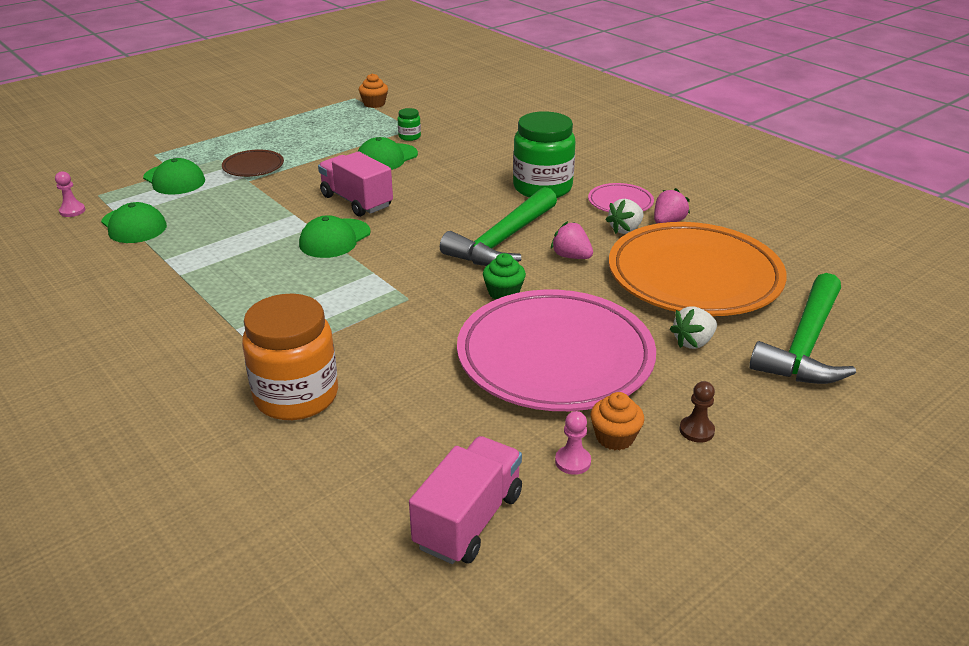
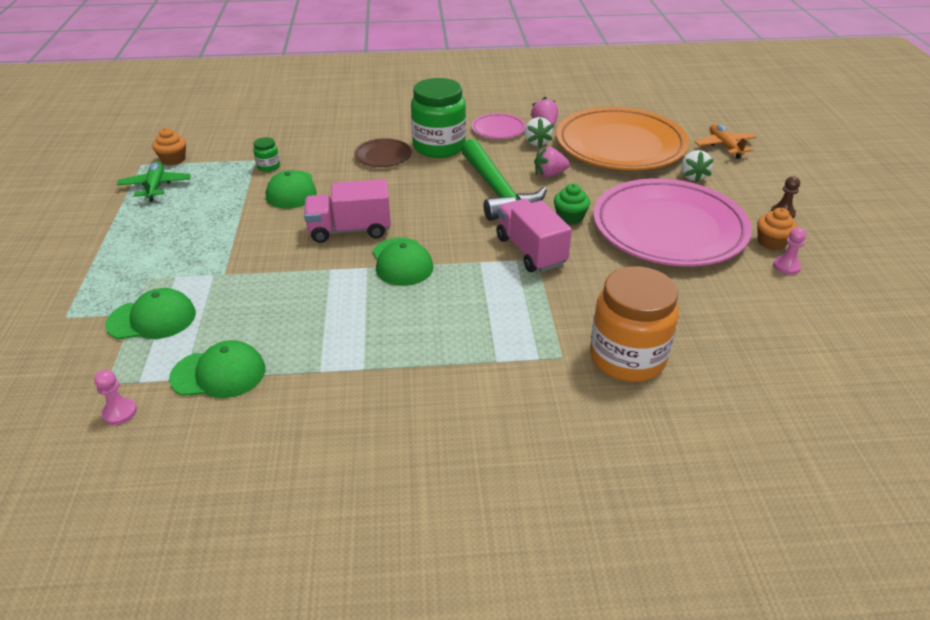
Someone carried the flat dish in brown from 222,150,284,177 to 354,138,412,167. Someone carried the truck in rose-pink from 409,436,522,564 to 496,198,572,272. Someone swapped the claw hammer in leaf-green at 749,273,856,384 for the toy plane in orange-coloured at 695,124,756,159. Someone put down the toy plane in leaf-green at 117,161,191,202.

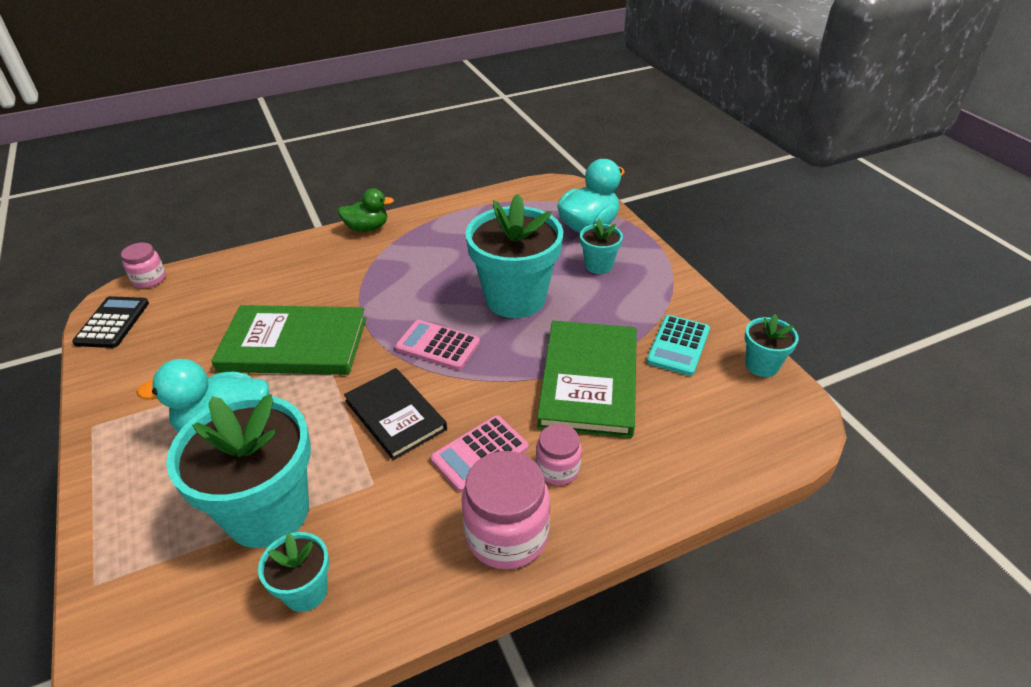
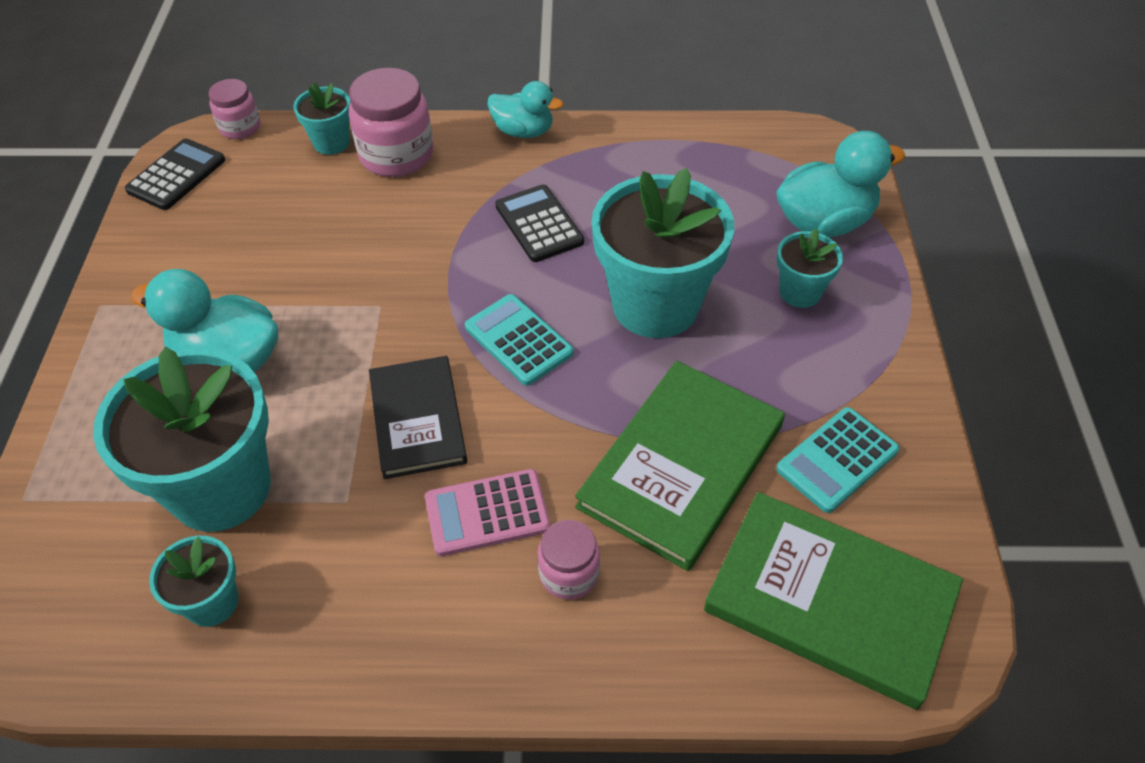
Someone carried the hardback in leaf-green from 211,305,366,375 to 704,492,963,710. Someone repainted the rubber duck in leaf-green at 337,188,394,232, which became the rubber duck in teal at 487,81,563,138. Someone repainted the pocket calculator in rose-pink at 395,320,480,370, which became the pocket calculator in teal at 465,294,574,386. Someone carried the jam jar in rose-pink from 461,451,550,569 to 349,68,433,177. Someone carried the flower pot in teal from 745,314,799,377 to 293,82,350,155. Someone put down the pocket calculator in ebony at 495,184,584,262.

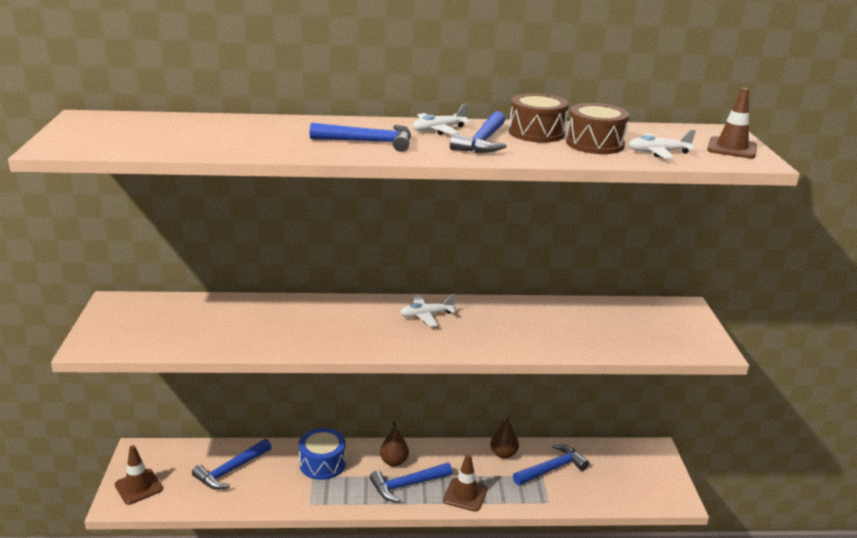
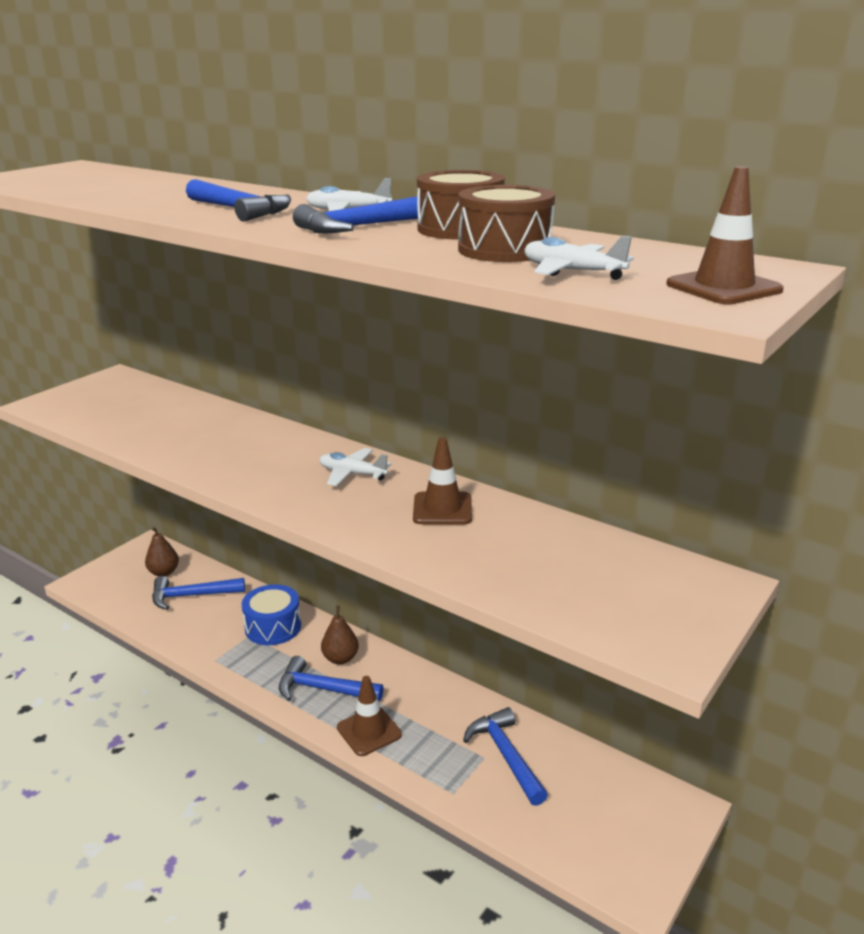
Someone carried the road cone in brown from 115,445,163,505 to 413,438,472,525. Someone carried the pear in brown from 490,416,519,458 to 145,527,179,576. Someone rotated the claw hammer in blue at 513,444,589,485 by 120 degrees counterclockwise.

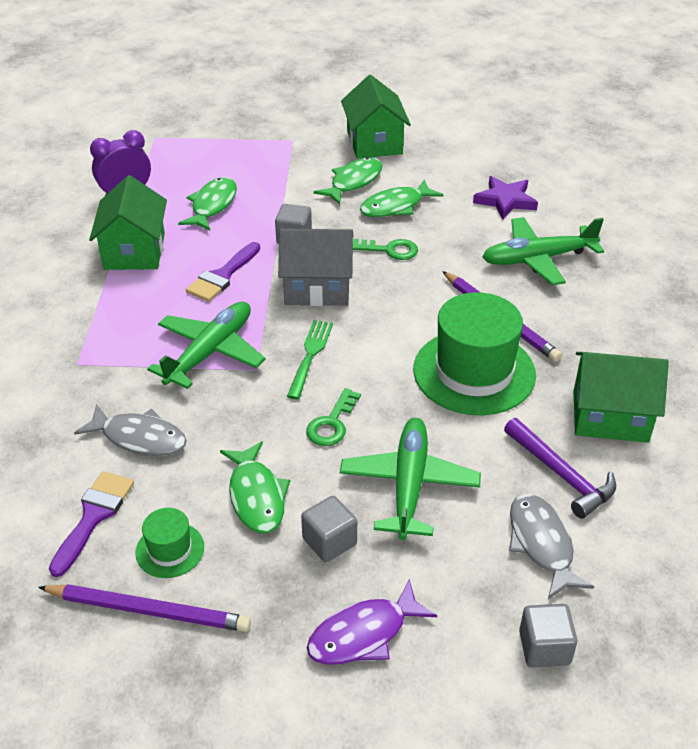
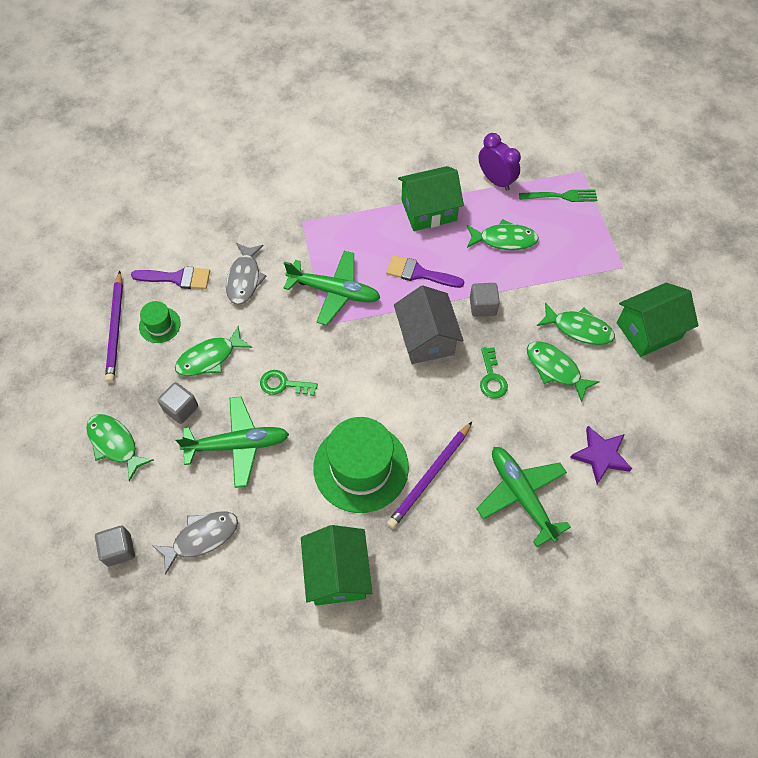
Someone carried the fork in leaf-green from 287,320,333,399 to 519,189,597,202. Someone repainted the fish in violet at 307,579,437,665, which became the fish in leaf-green at 86,414,154,481. Someone took away the claw hammer in violet at 504,418,616,519.

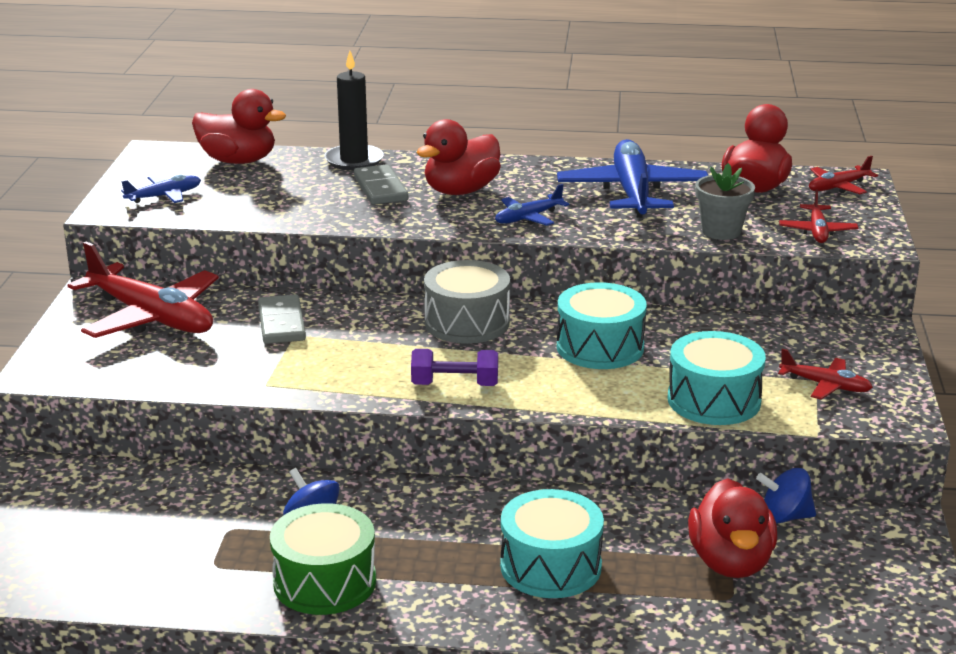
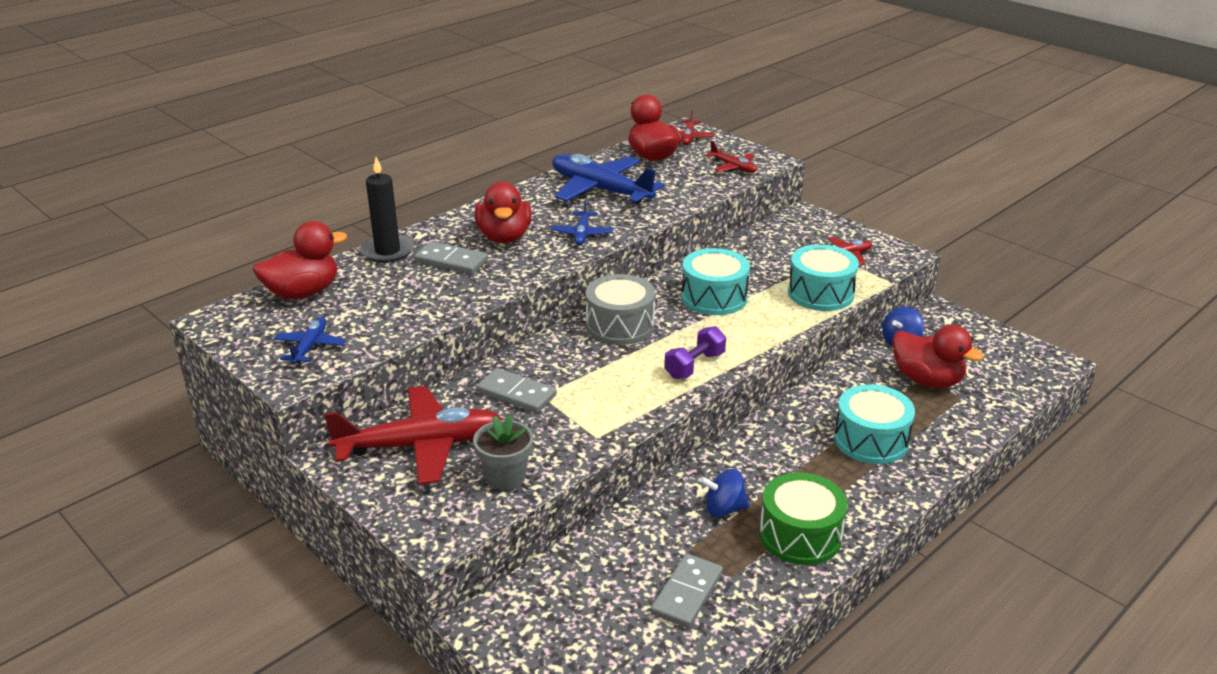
Someone carried the flower pot in gray from 695,163,755,240 to 473,415,533,490. Someone put down the domino tile in gray at 651,554,723,628.

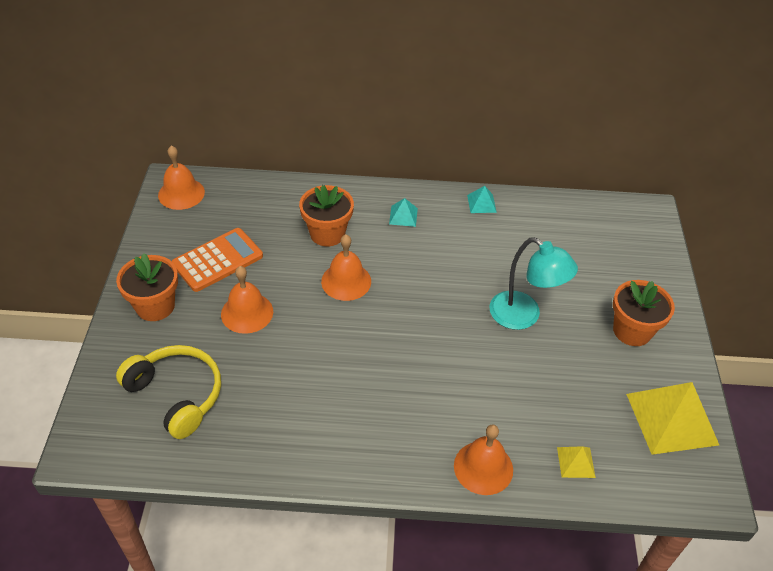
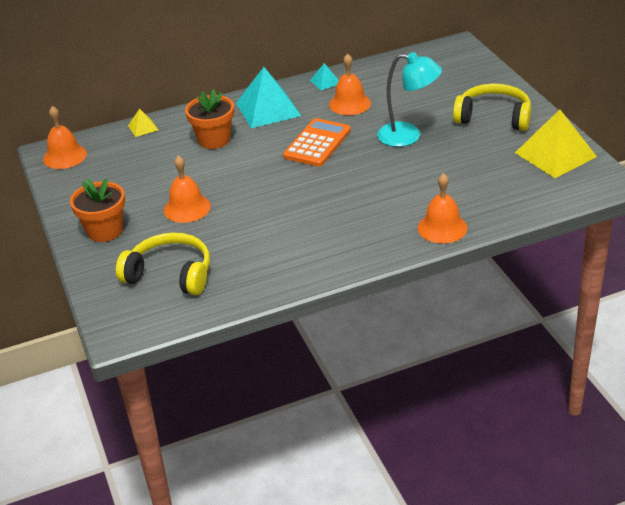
Someone carried the pocket calculator in orange-coloured from 172,228,263,292 to 283,118,351,167. Someone carried the school bell in orange-coloured from 321,234,371,301 to 329,54,371,115. Someone scaled the pyramid shape in teal at 389,198,418,227 by 2.18. Someone carried the pyramid shape in yellow from 557,446,596,478 to 128,108,158,137. Someone swapped the flower pot in orange-coloured at 613,280,675,346 for the over-ear headphones in yellow at 453,83,531,131.

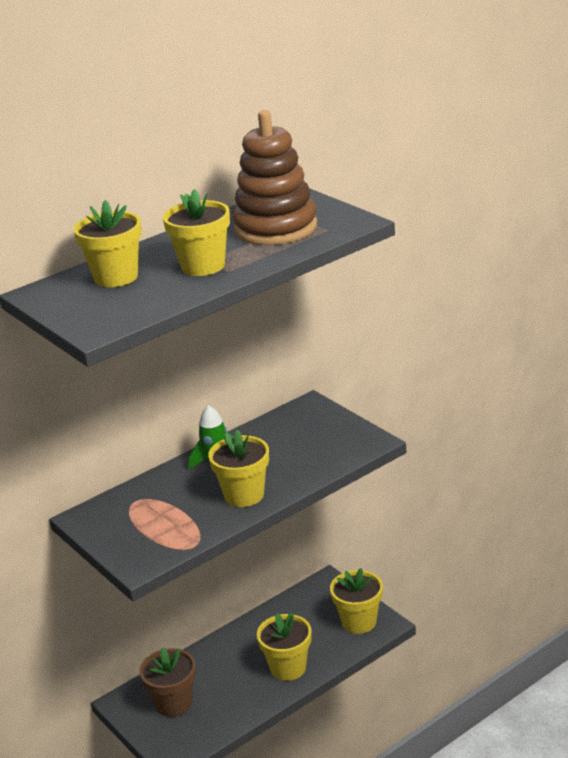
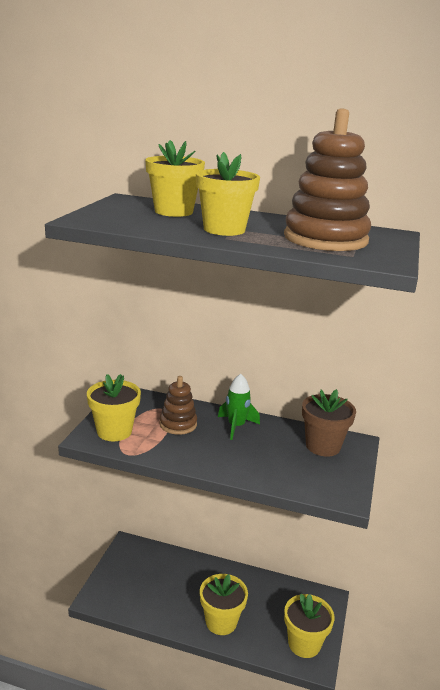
Someone carried the flower pot in brown from 140,647,196,717 to 302,389,356,457. Someone carried the flower pot in yellow from 208,430,269,507 to 87,374,141,441. Someone put down the ring stacker in brown at 160,376,197,435.

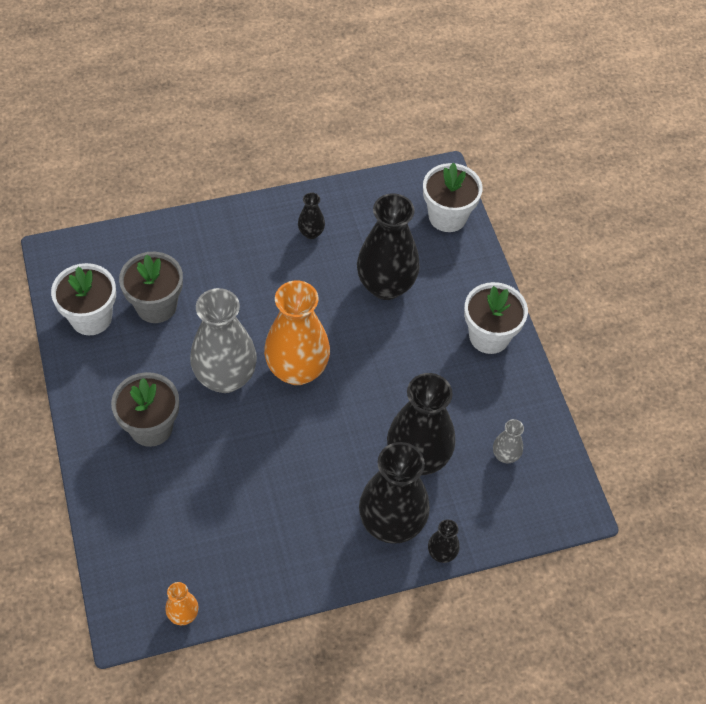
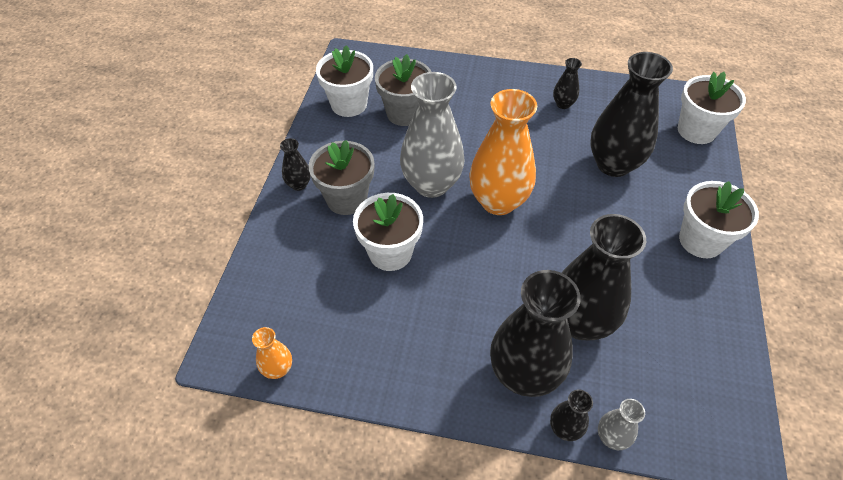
Someone carried the tall vase in gray from 493,419,524,463 to 598,399,645,450. Someone put down the tall vase in ebony at 280,138,311,191. Someone put down the flower pot in pure white at 353,193,423,271.

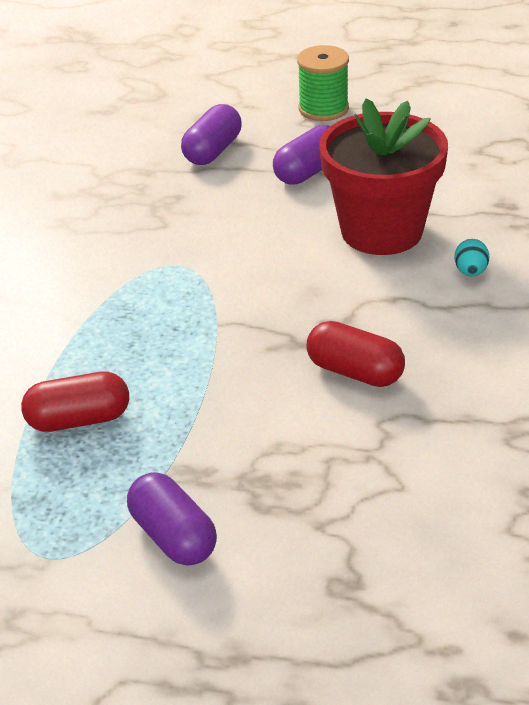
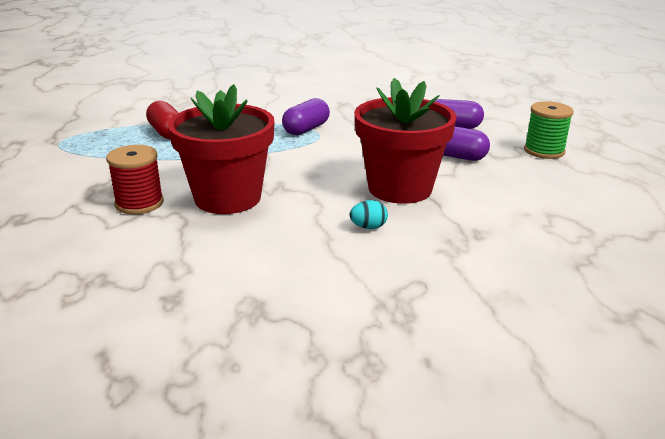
Someone carried the capsule in violet from 127,472,217,566 to 282,98,330,135. Someone swapped the capsule in scarlet at 306,321,405,387 for the flower pot in scarlet at 168,84,275,214. Someone put down the spool in scarlet at 106,145,164,214.

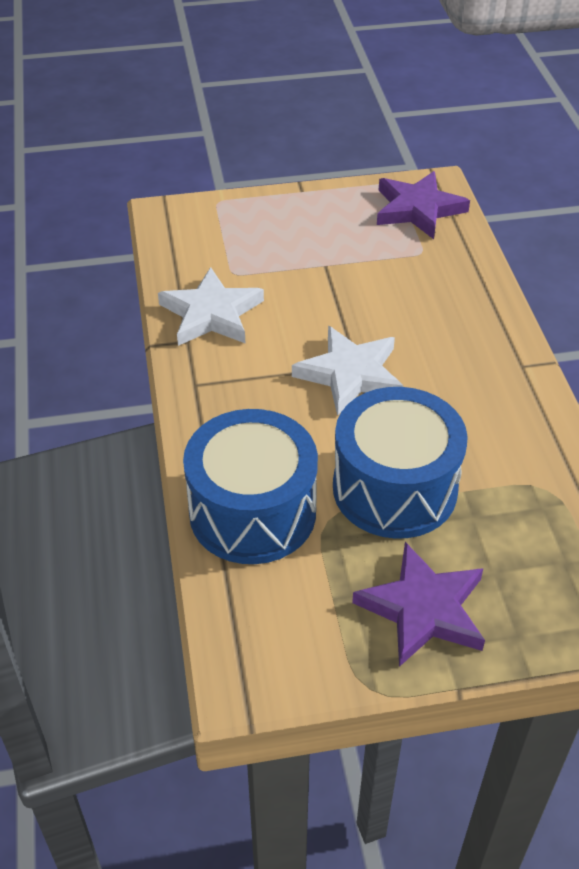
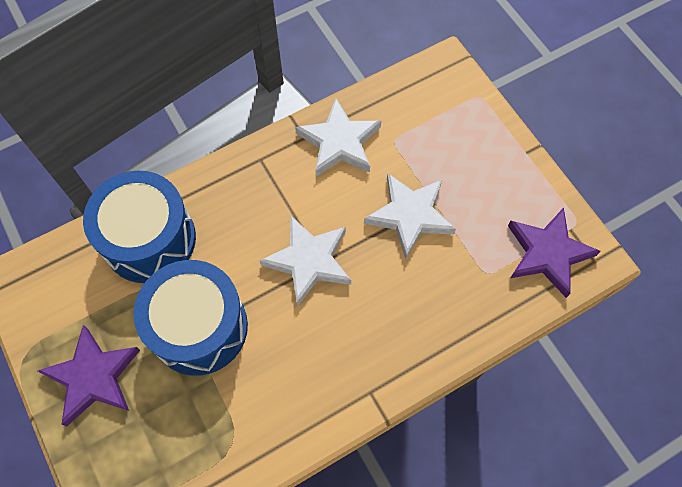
Someone put down the five-pointed star in pure white at 364,173,456,259.

